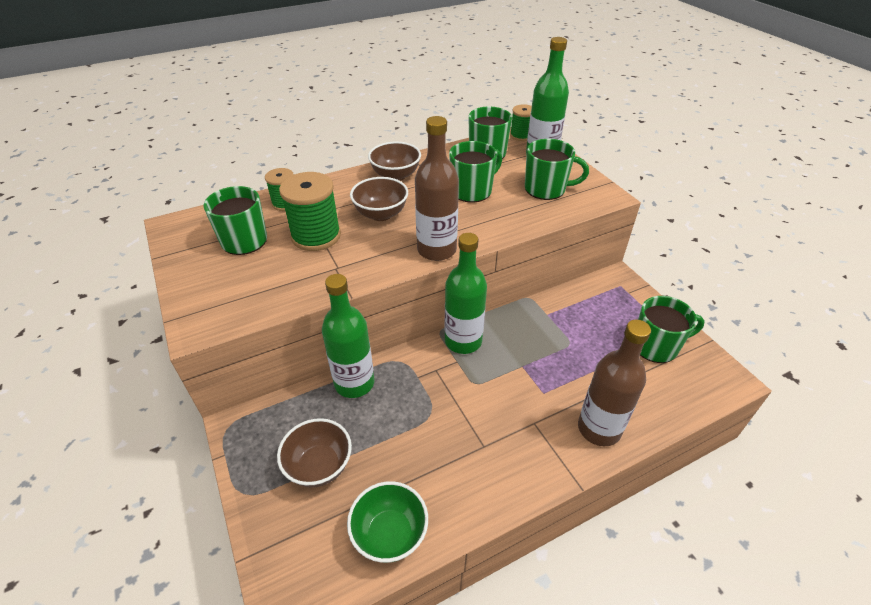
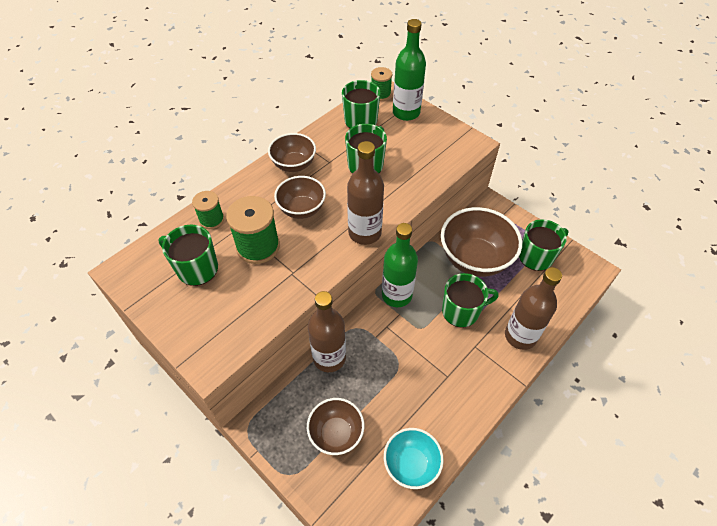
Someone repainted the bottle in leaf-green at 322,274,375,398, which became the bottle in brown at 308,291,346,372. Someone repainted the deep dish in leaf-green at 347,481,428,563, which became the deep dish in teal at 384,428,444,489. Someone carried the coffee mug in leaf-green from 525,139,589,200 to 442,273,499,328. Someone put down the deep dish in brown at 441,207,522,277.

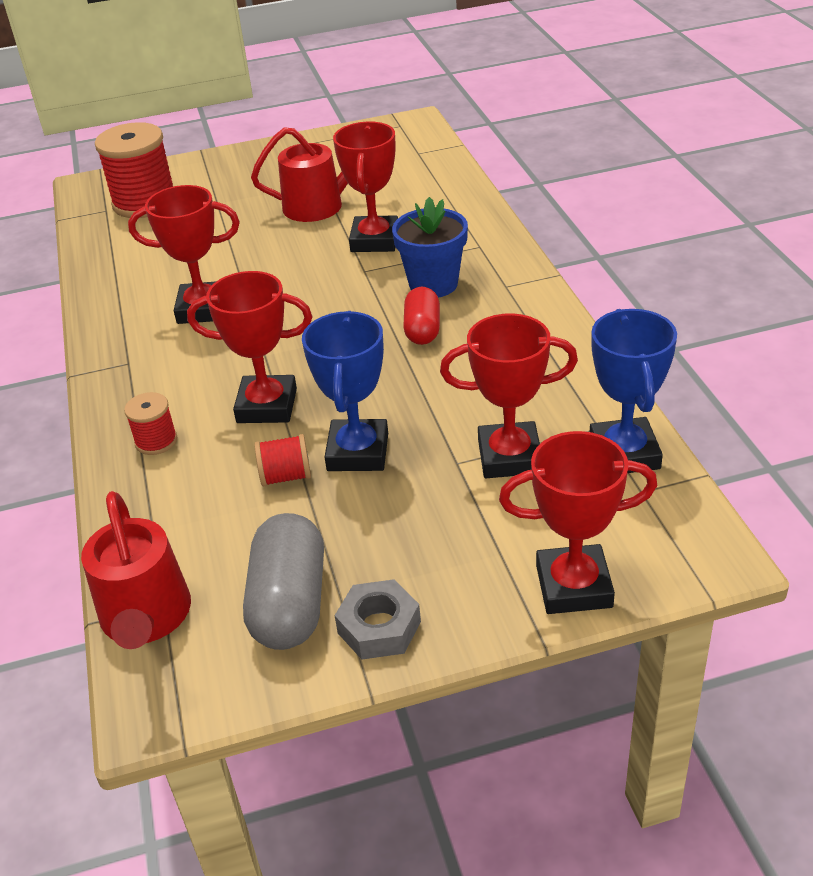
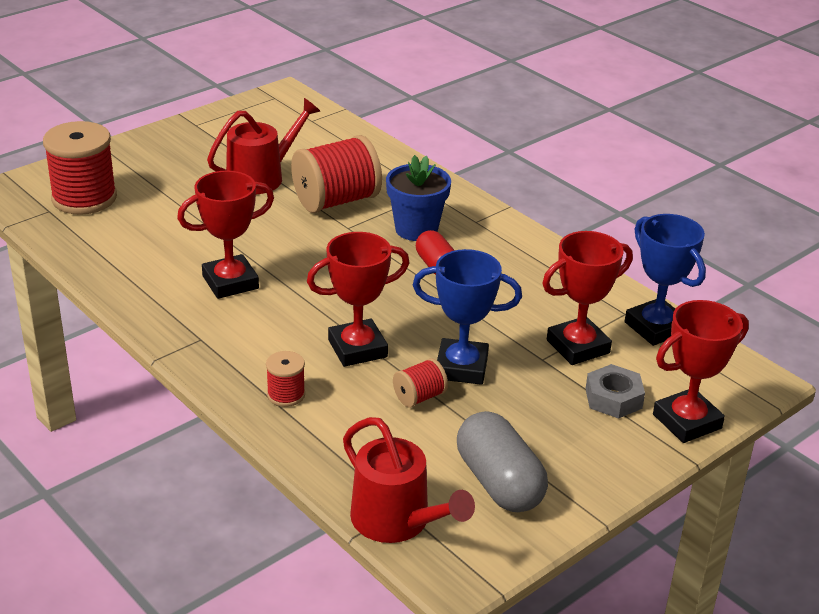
Someone rotated the trophy in blue at 302,311,388,471 by 60 degrees counterclockwise. Someone swapped the trophy in scarlet at 333,121,398,252 for the spool in scarlet at 291,135,382,213. Someone carried the nut in gray from 335,579,421,659 to 585,364,645,419.

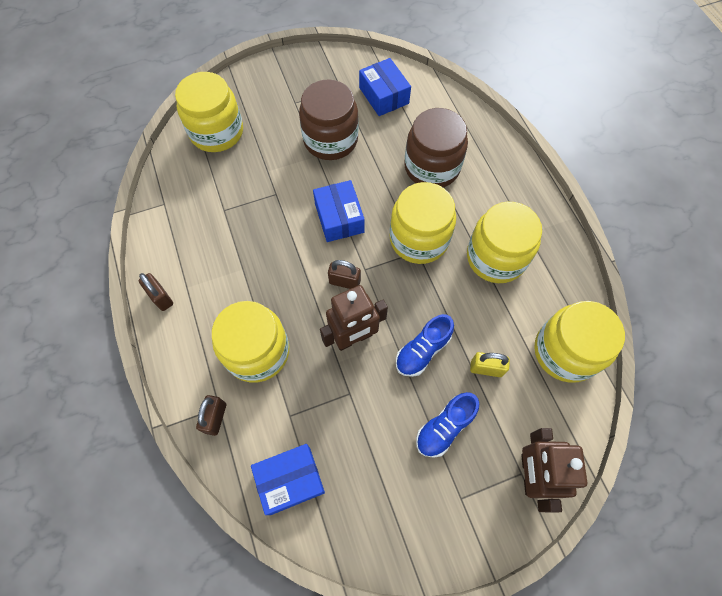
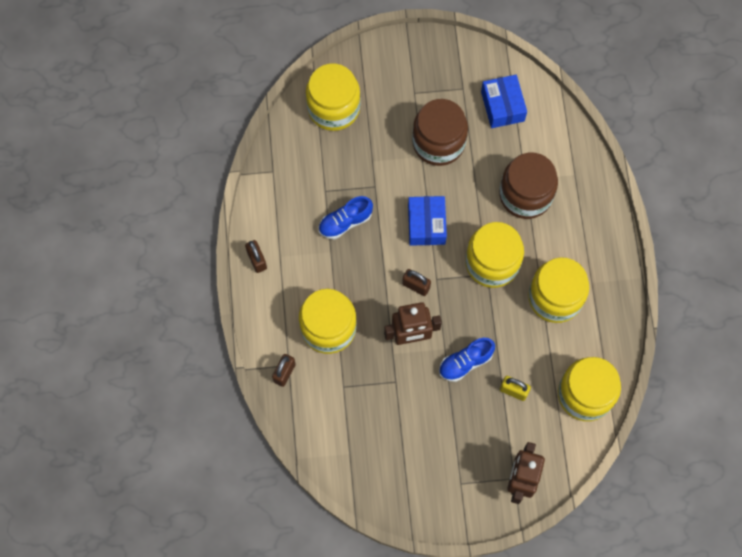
Someone took away the parcel in blue at 251,444,325,515. Someone carried the sneaker in blue from 416,392,479,458 to 319,196,373,239.

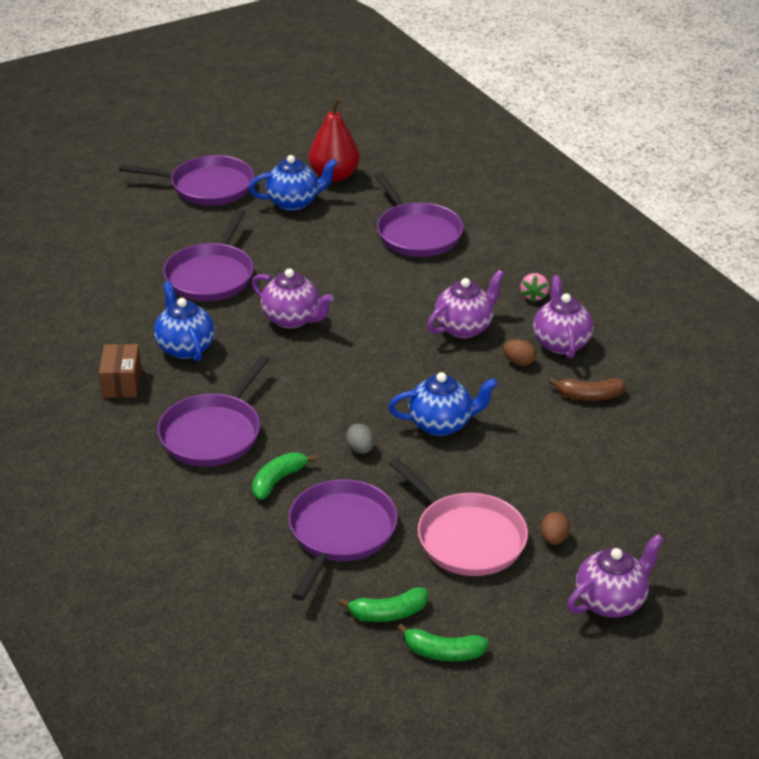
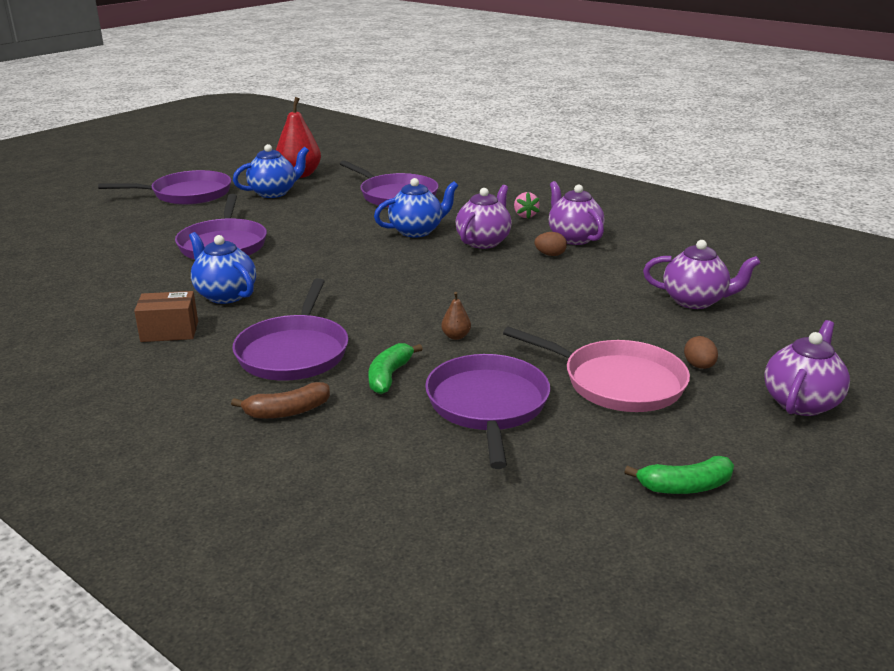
Someone rotated the parcel in brown at 99,344,141,398 by 75 degrees counterclockwise. Someone carried the tea pot in violet from 251,268,334,329 to 643,240,760,309. Someone took away the banana in leaf-green at 339,587,428,622. Someone swapped the egg shape in gray at 346,424,374,454 for the pear in brown at 441,292,471,340. Someone carried the tea pot in blue from 388,372,498,436 to 374,178,458,238. Someone carried the banana in brown from 549,377,626,401 to 231,382,330,419.

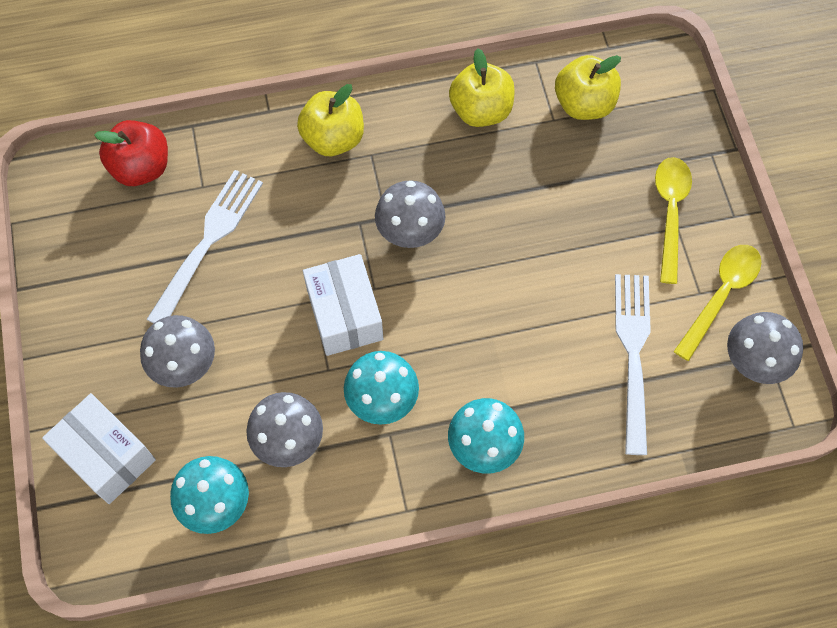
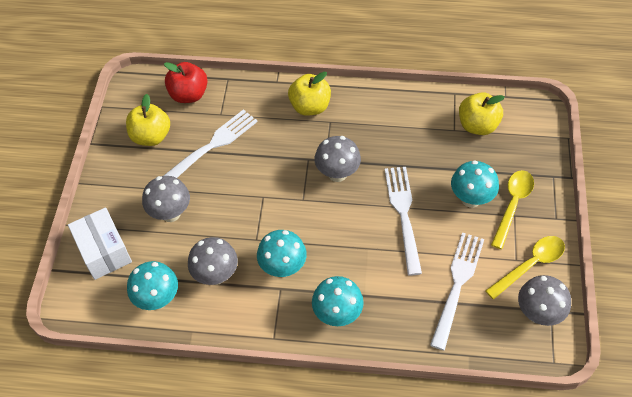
Someone took away the parcel in pure white at 303,254,383,356. Someone carried the apple in yellow from 449,49,515,127 to 126,94,170,146. Someone put down the fork in pure white at 385,167,422,275. Someone put down the mushroom in teal at 451,160,499,208.

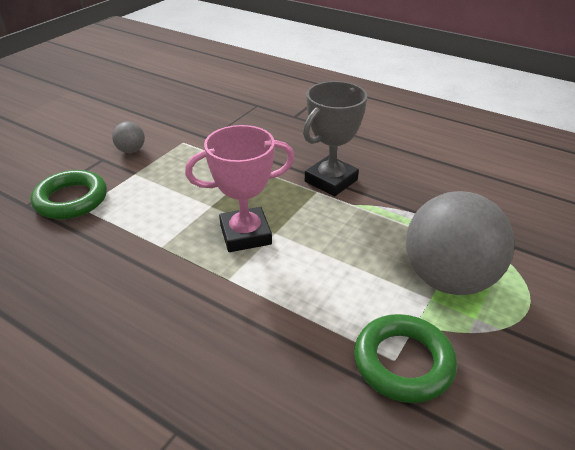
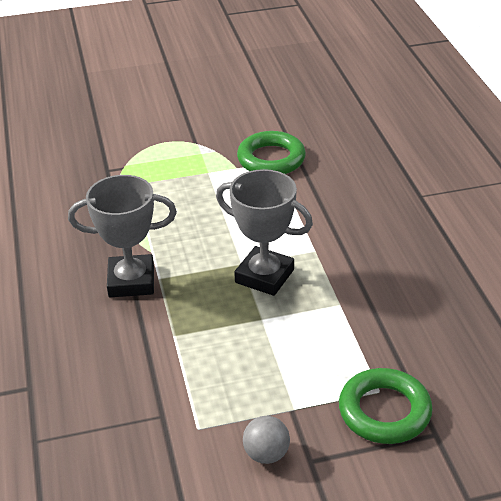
Someone repainted the trophy in rose-pink at 185,125,295,252, which became the trophy in gray at 216,169,313,296. Someone took away the ball in gray at 406,191,515,295.

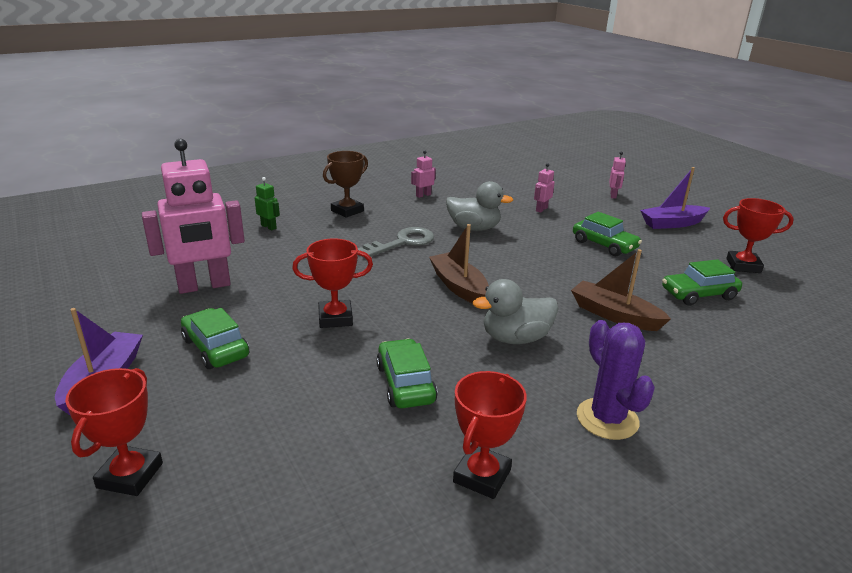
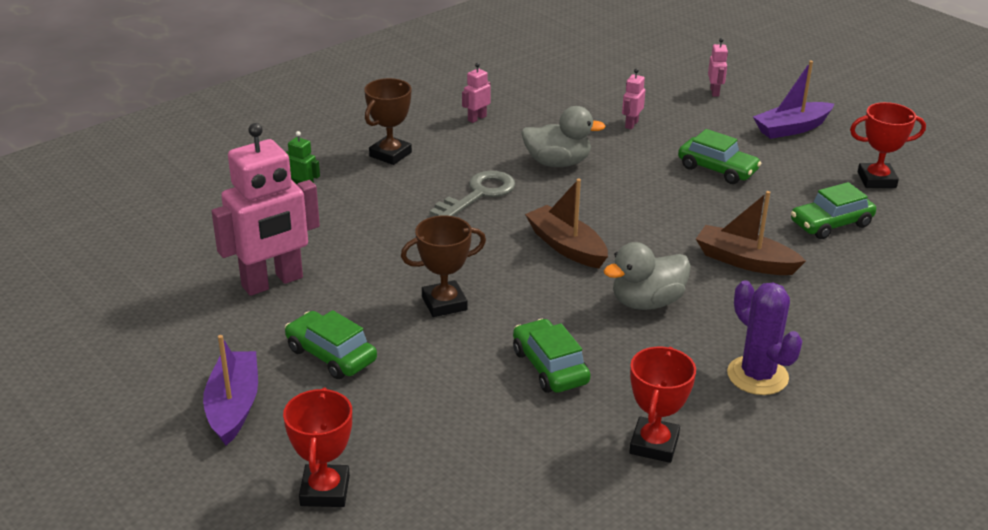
Someone repainted the trophy in scarlet at 292,239,373,328, which became the trophy in brown at 401,216,486,317.

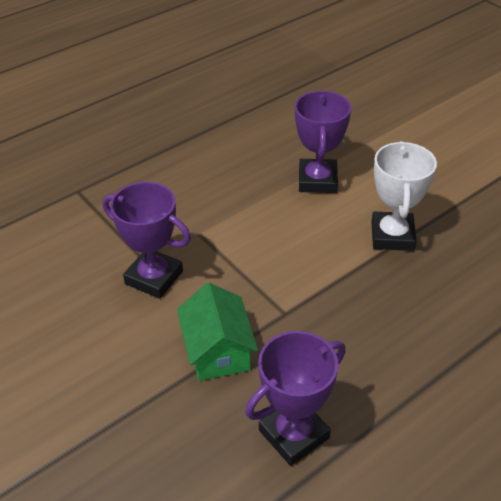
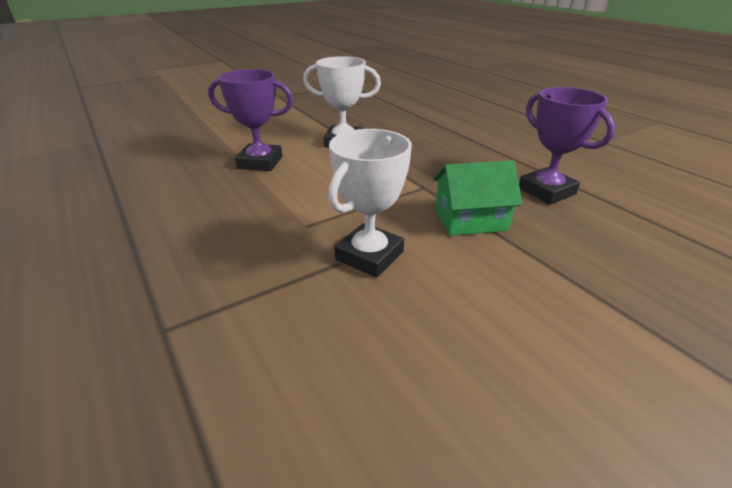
Someone repainted the trophy in violet at 103,182,191,299, which became the trophy in pure white at 328,129,412,277.

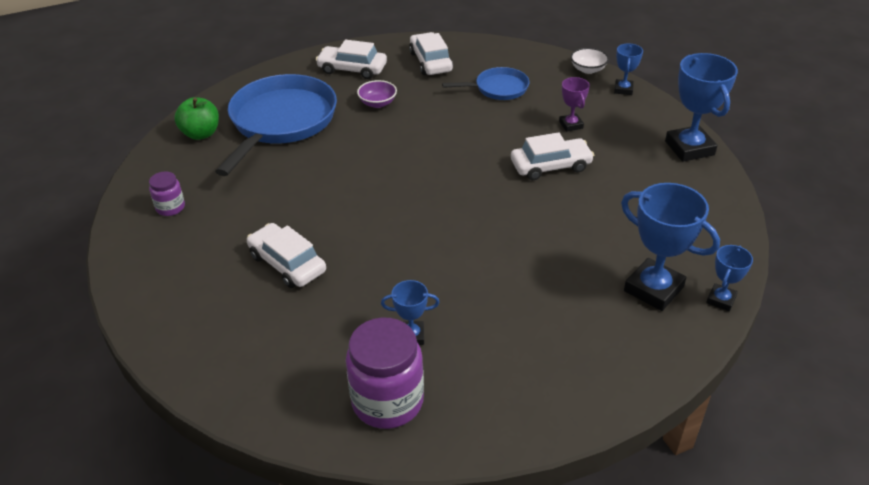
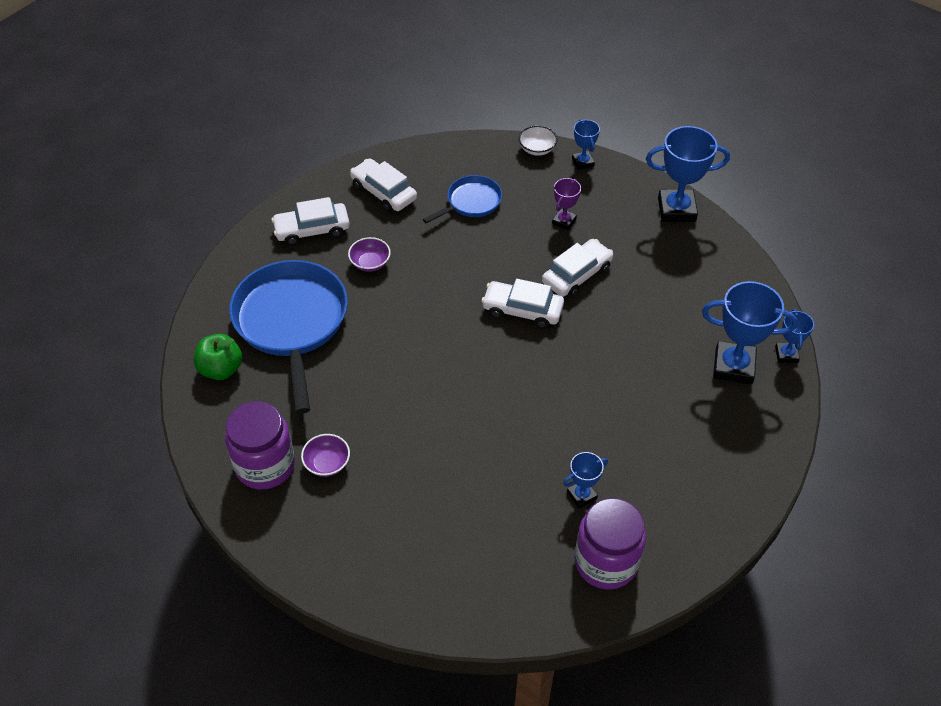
Someone scaled the jam jar in violet at 149,171,185,216 by 1.96. Someone carried the automobile in pure white from 247,223,326,288 to 481,279,564,328. Someone rotated the trophy in violet at 559,77,590,132 by 75 degrees clockwise. Someone rotated the trophy in blue at 665,53,738,162 by 45 degrees counterclockwise. Someone put down the deep dish in violet at 301,434,350,477.

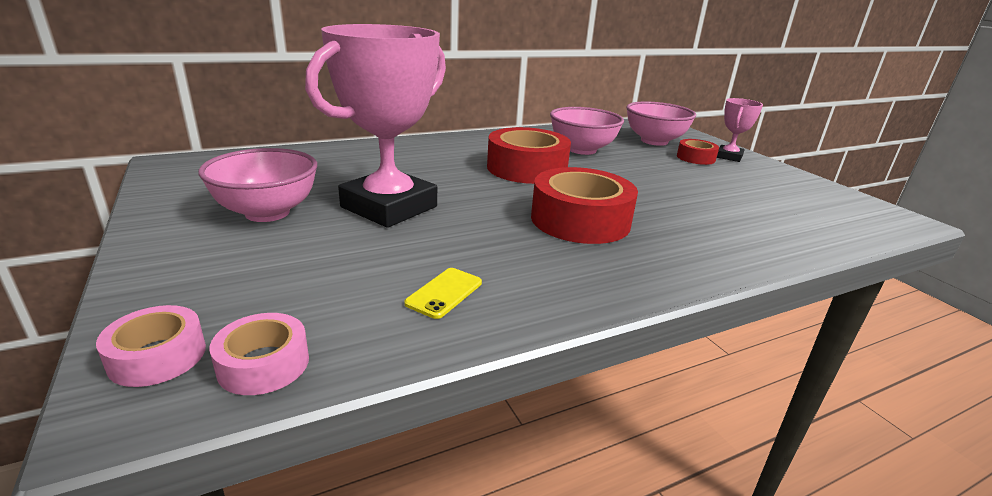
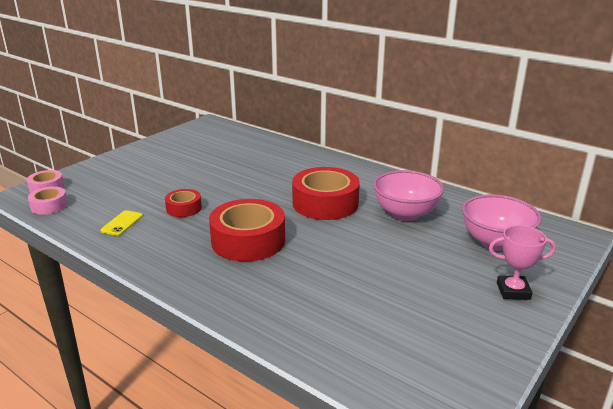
Someone took away the deep dish in rose-pink at 198,148,317,222. Someone took away the trophy in rose-pink at 305,24,446,228. Someone rotated the phone in yellow at 404,268,482,319 by 75 degrees counterclockwise. Someone carried the sticky tape in scarlet from 677,139,719,165 to 165,189,202,217.

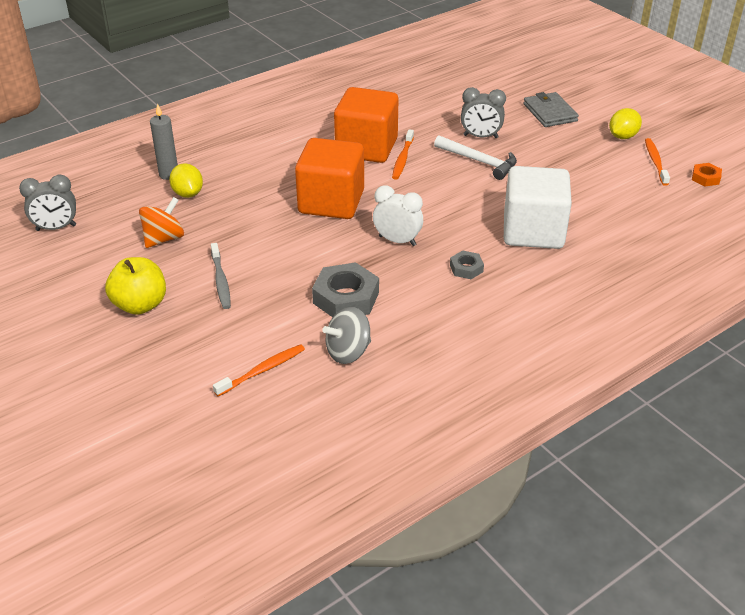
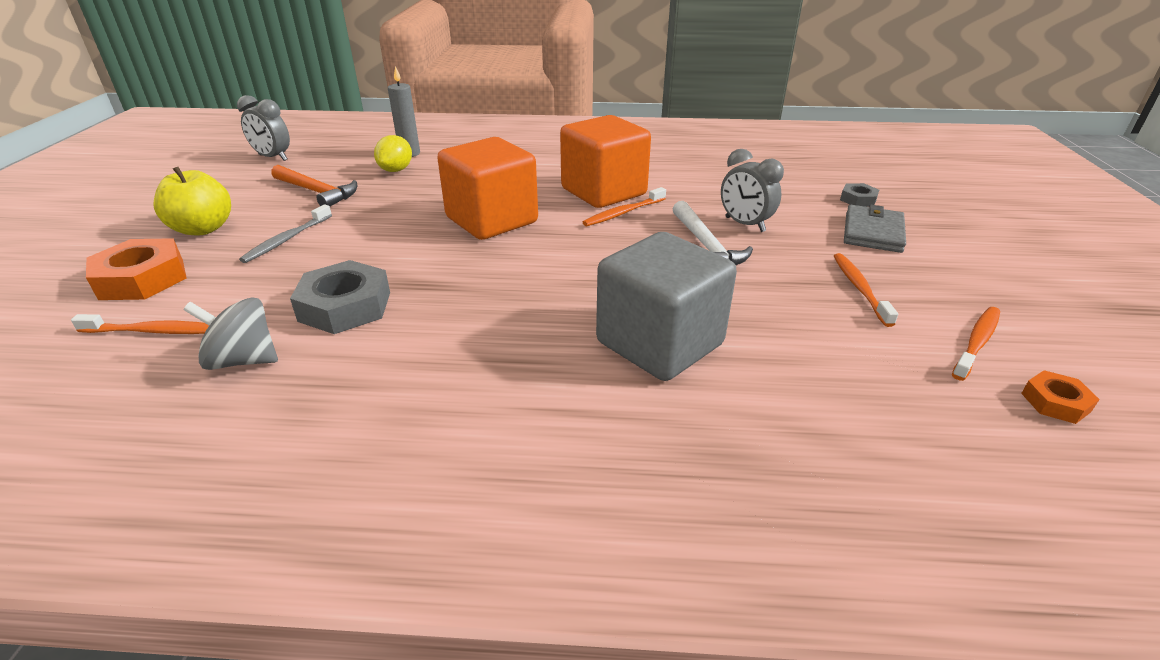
Someone swapped the whirligig in orange-coloured at 139,197,184,248 for the claw hammer in orange-coloured at 271,165,358,206. Someone took away the bedside clock in pure white at 373,185,423,246. Someone carried the nut in gray from 450,250,484,279 to 840,183,879,207. Someone repainted the block in pure white at 504,166,572,249, which became the block in gray at 596,232,737,381. Someone took away the citrus fruit in yellow at 609,108,642,139. Someone put down the nut in orange-coloured at 86,238,187,300. Someone put down the tooth brush in orange-coloured at 834,253,898,327.

